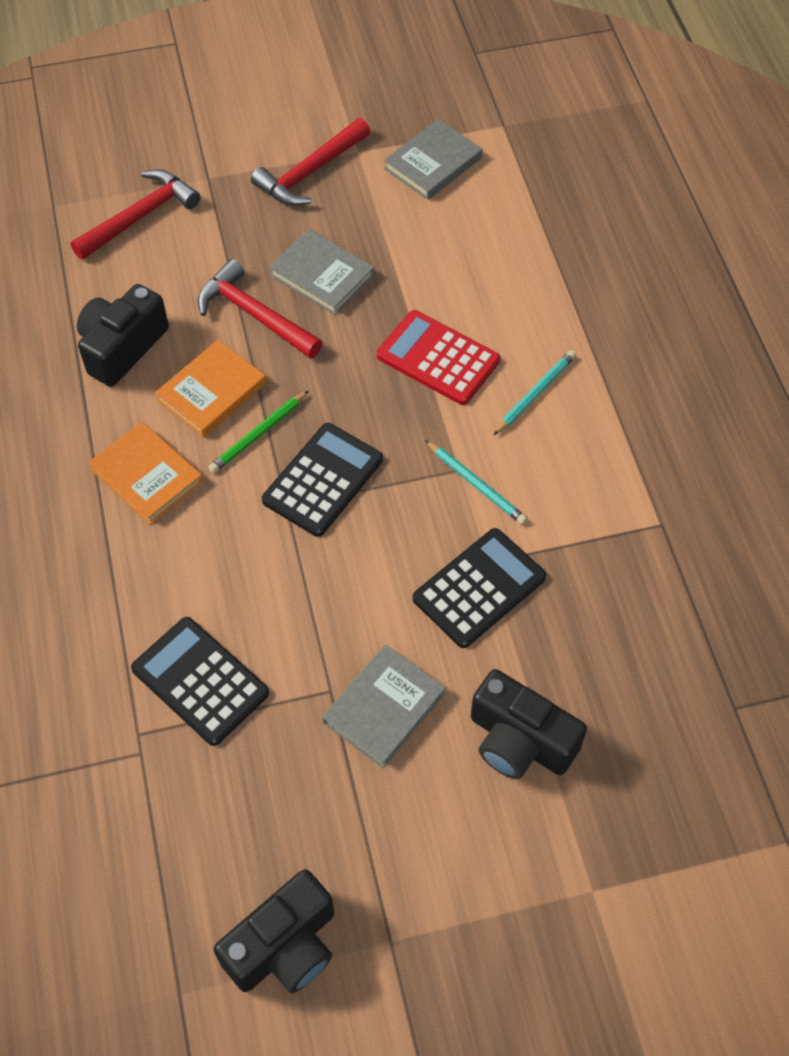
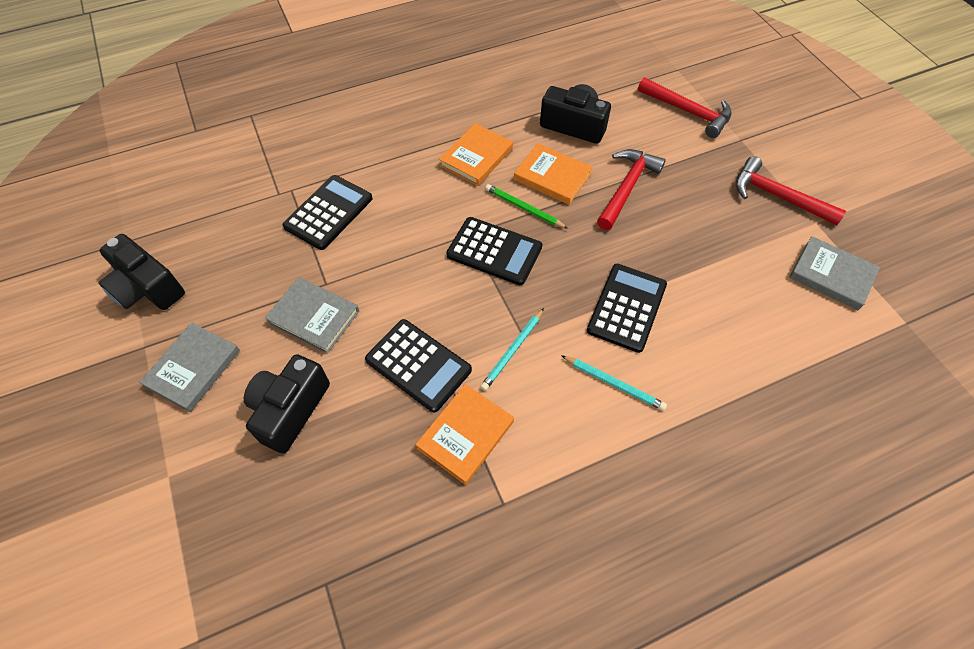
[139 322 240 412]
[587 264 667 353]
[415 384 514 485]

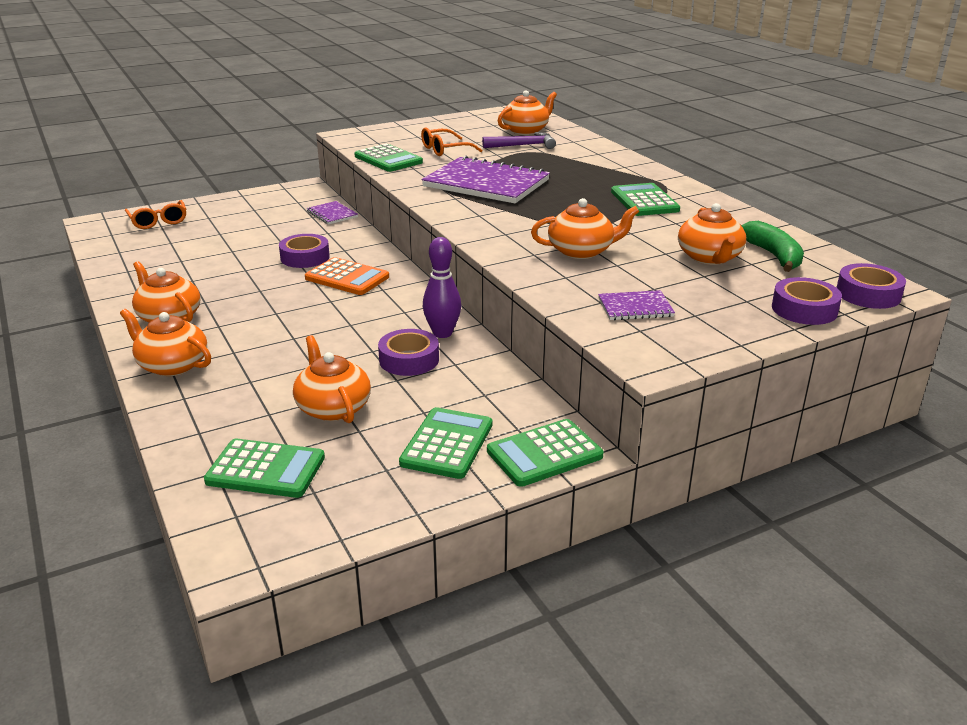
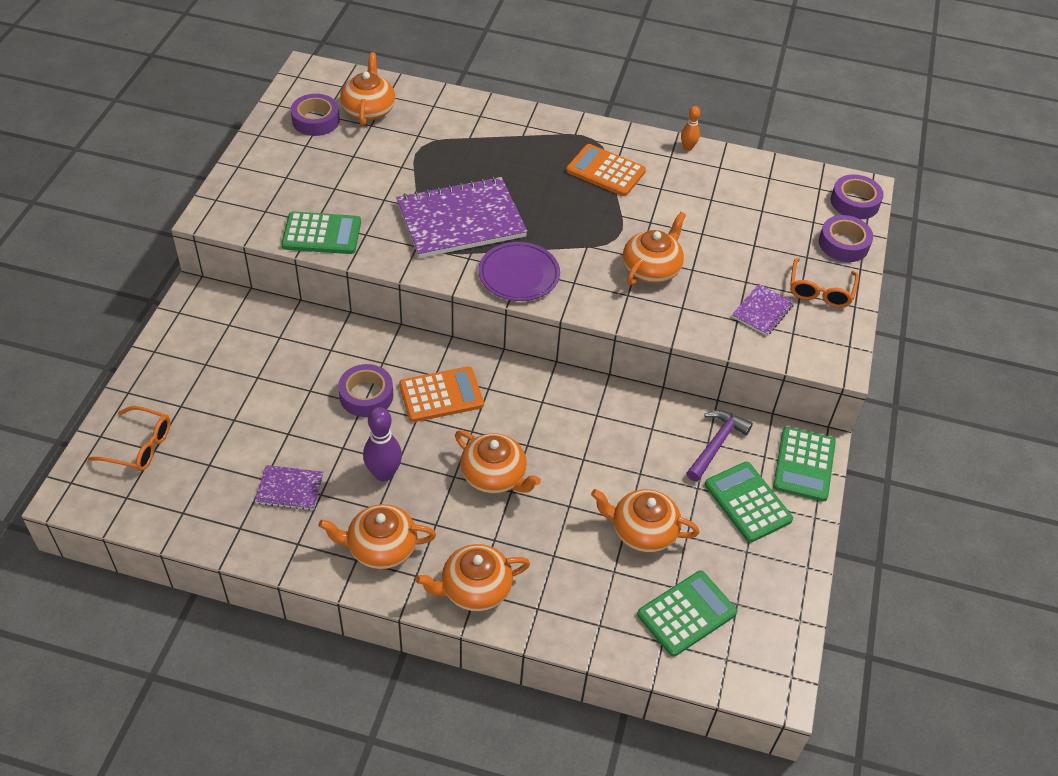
[790 258 859 308]
[686 410 753 482]
[566 144 646 196]
[255 465 324 510]
[455 430 541 494]
[741 221 804 272] (first image)
[363 407 402 481]
[291 94 340 136]
[681 106 700 151]
[479 242 560 301]

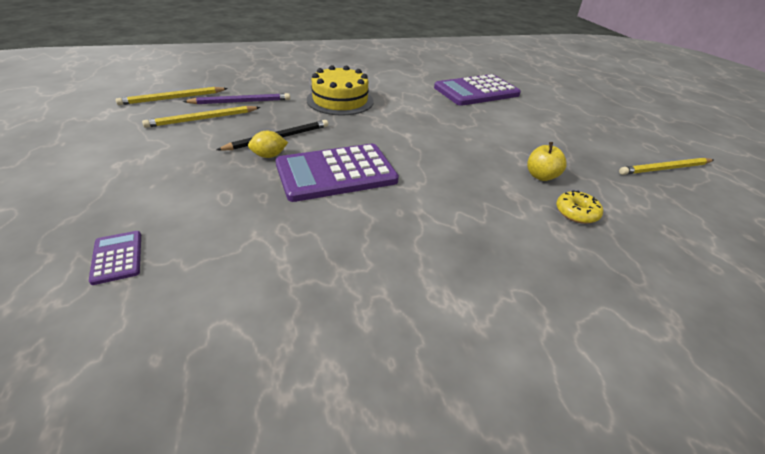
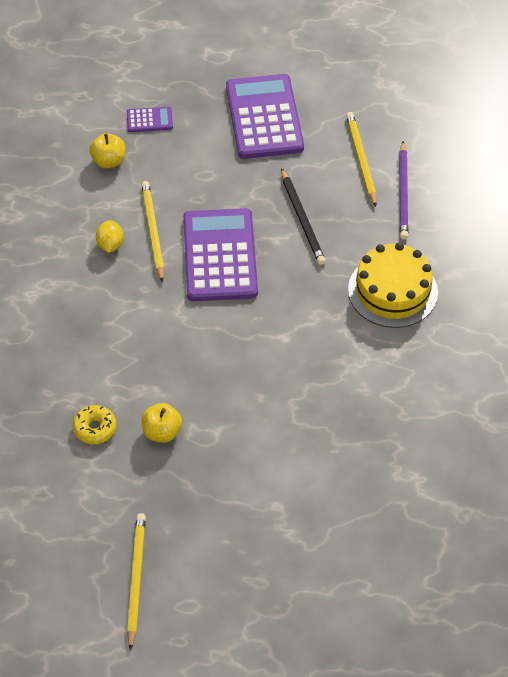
[226 74 304 159]
[141 181 164 283]
[96 220 123 253]
[90 133 125 168]

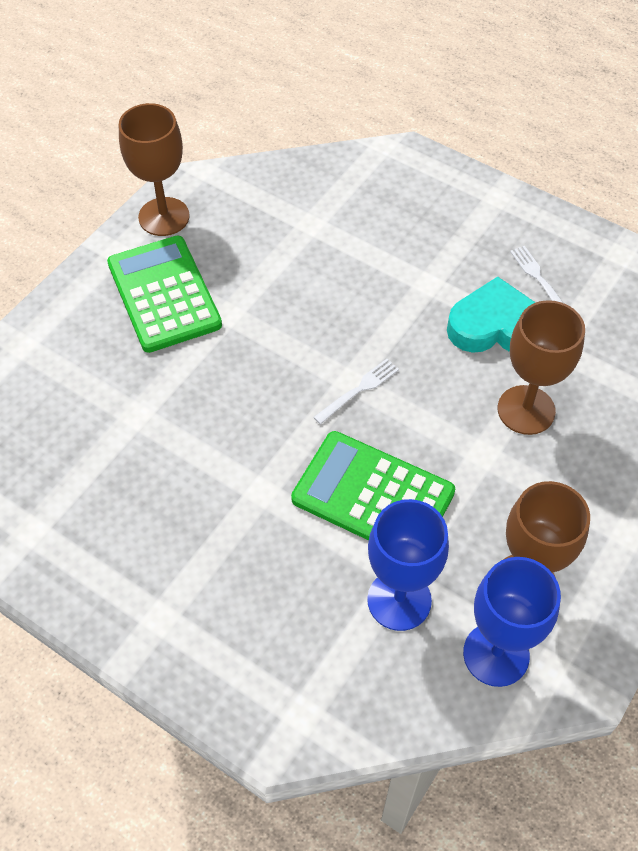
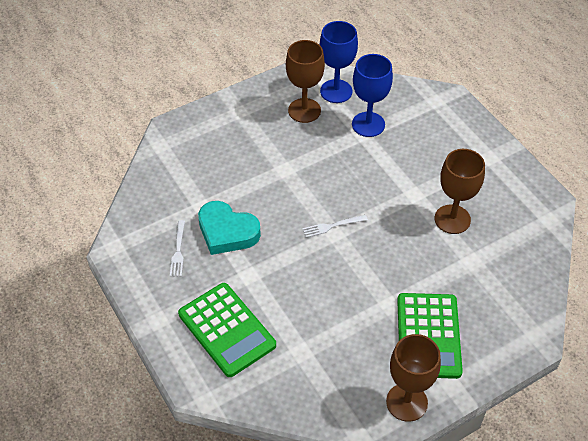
[435 149 485 234]
[178 283 276 377]

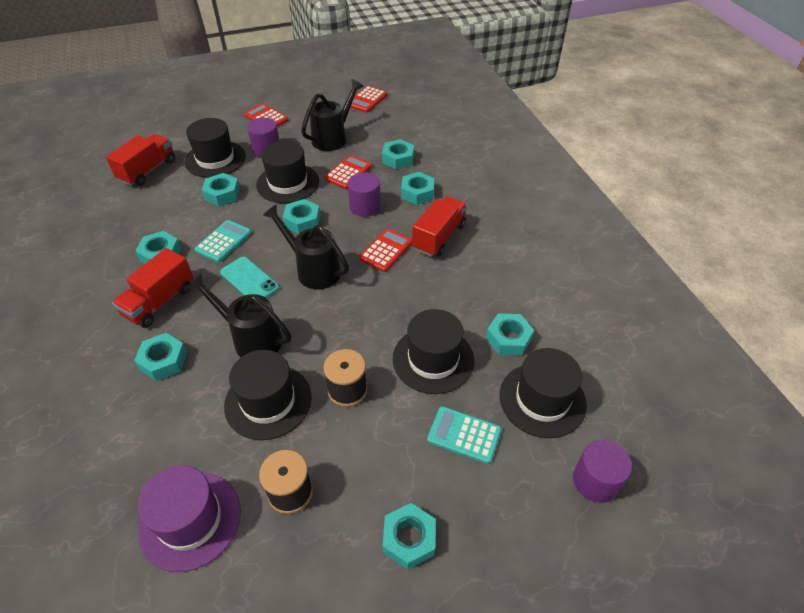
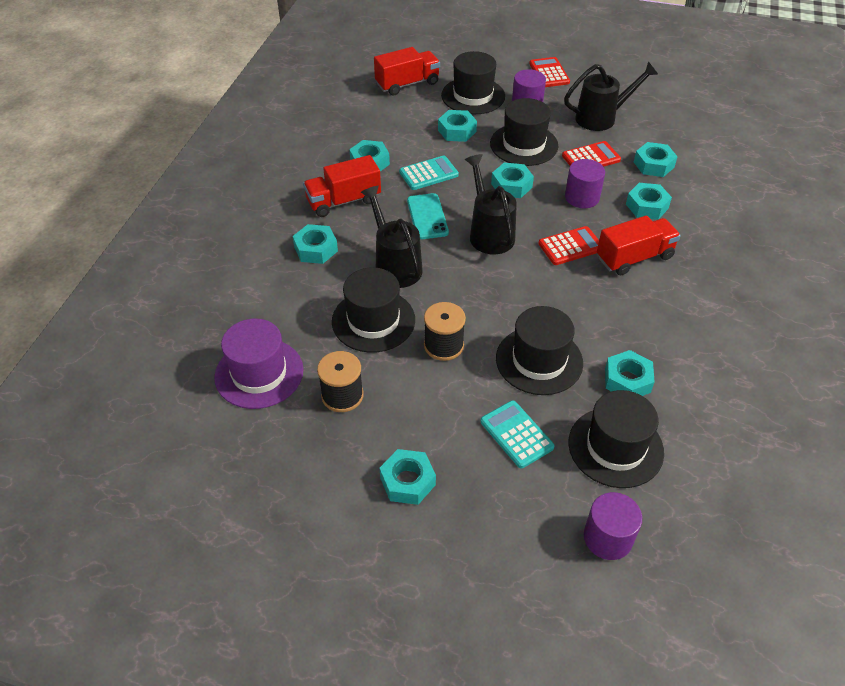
[351 86 387 113] (first image)

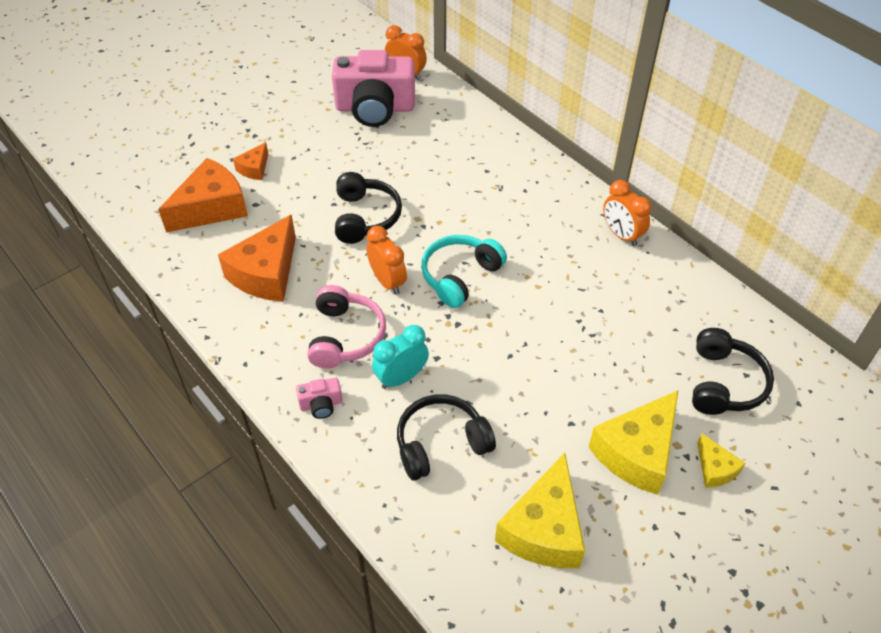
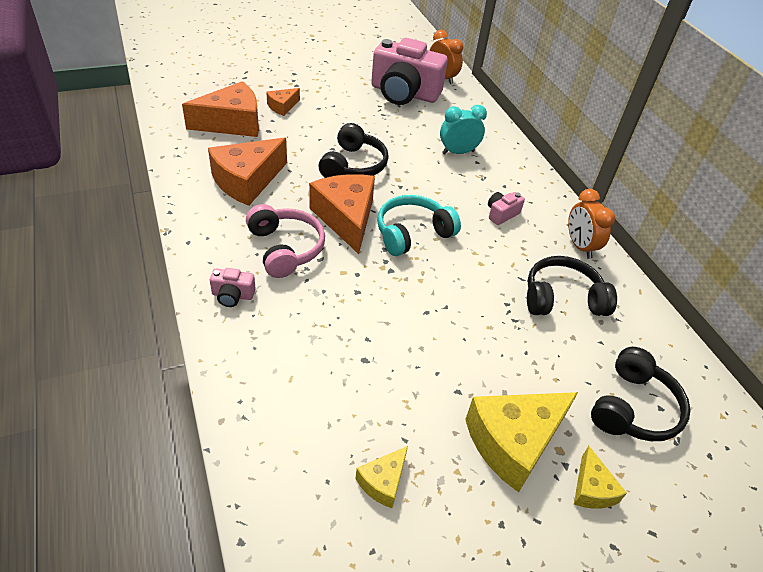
[309 174 375 254]
[246 204 325 278]
[440 105 487 155]
[527 256 617 316]
[355 446 408 508]
[488 192 525 225]

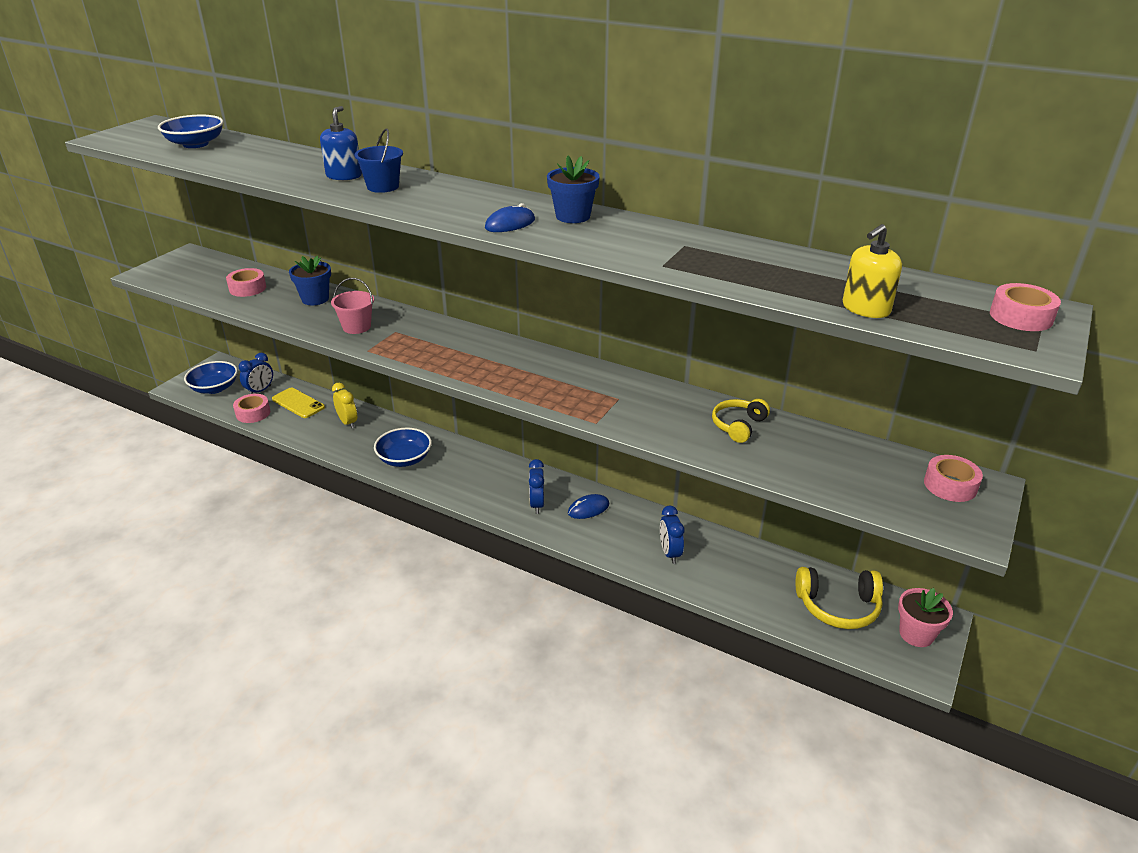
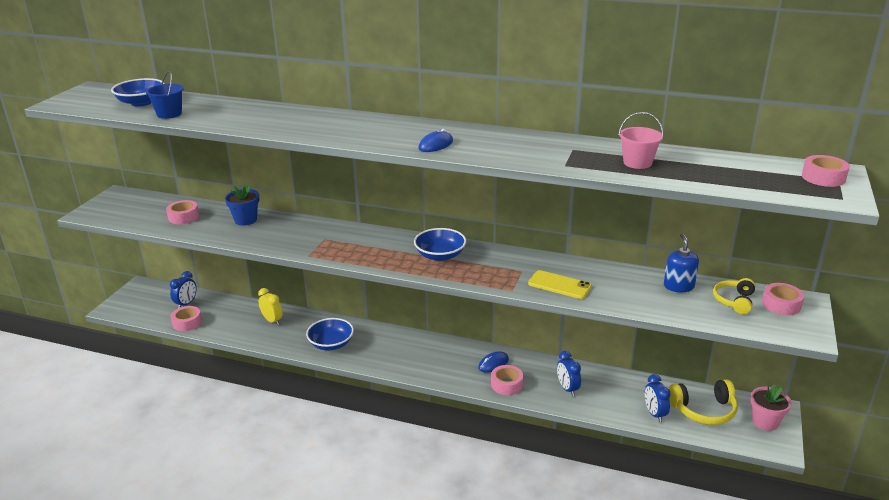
[664 233 699 292]
[146 71 184 119]
[547 156 600 223] (first image)
[843 224 902 318] (first image)
[619 112 664 169]
[414 228 466 261]
[528 270 592 299]
[713 278 755 314]
[645 374 671 422]
[491 365 523 395]

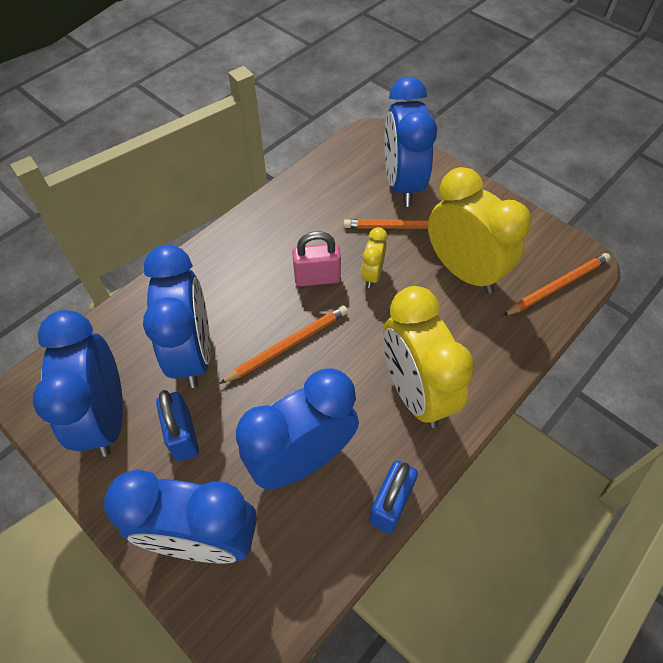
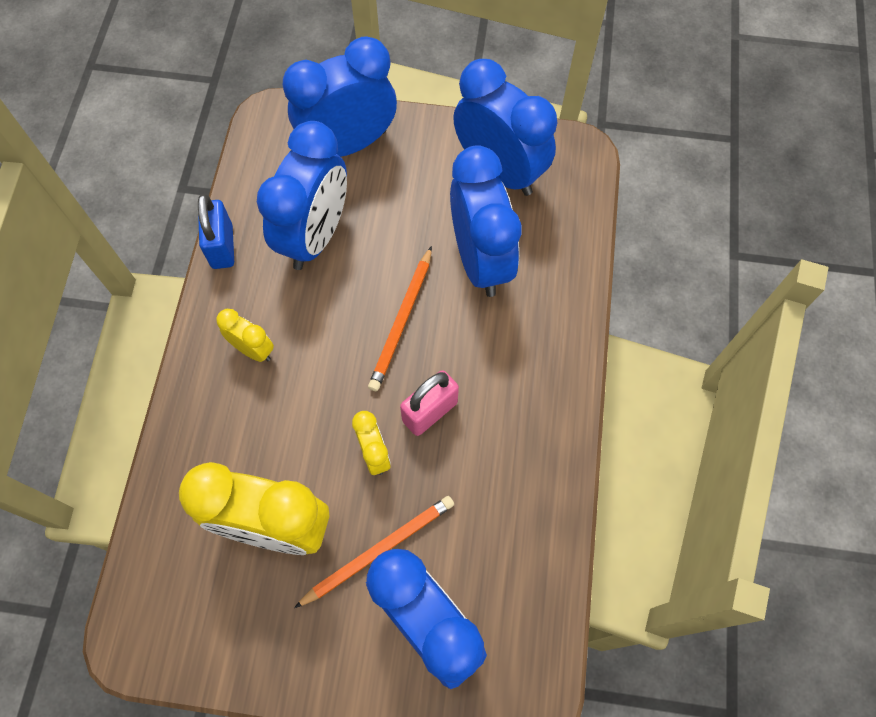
[450 145 521 297]
[503 253 611 316] (first image)
[216 309 274 362]
[156 390 199 462] (first image)

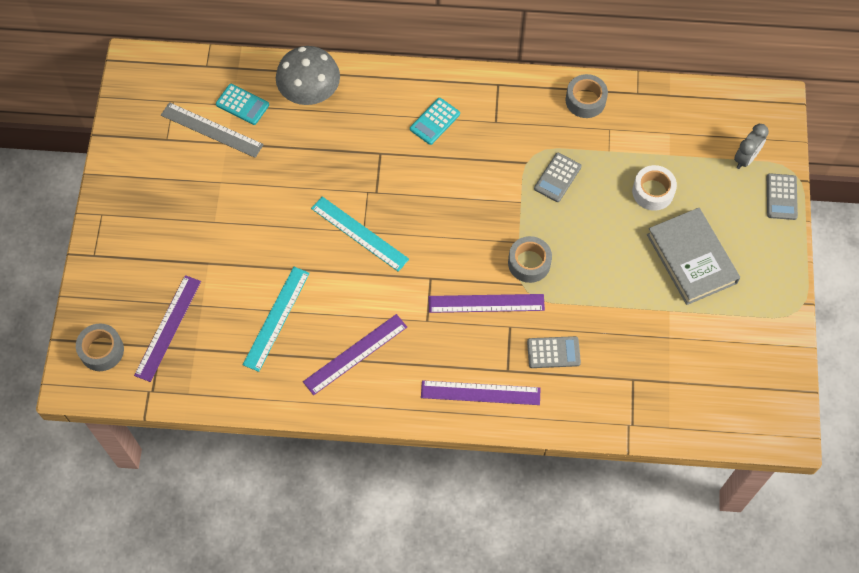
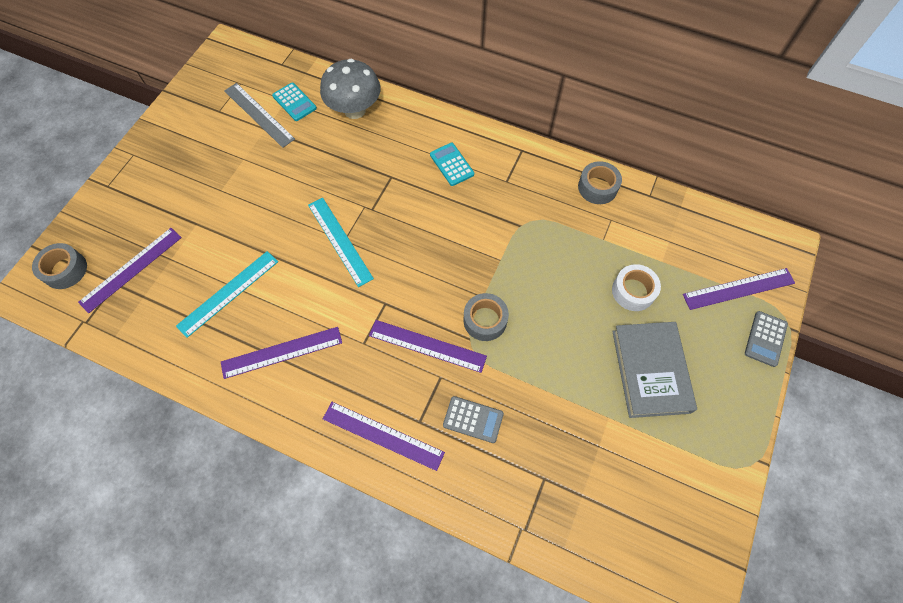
[430 143 474 186]
[683 268 795 310]
[534 153 581 202] (first image)

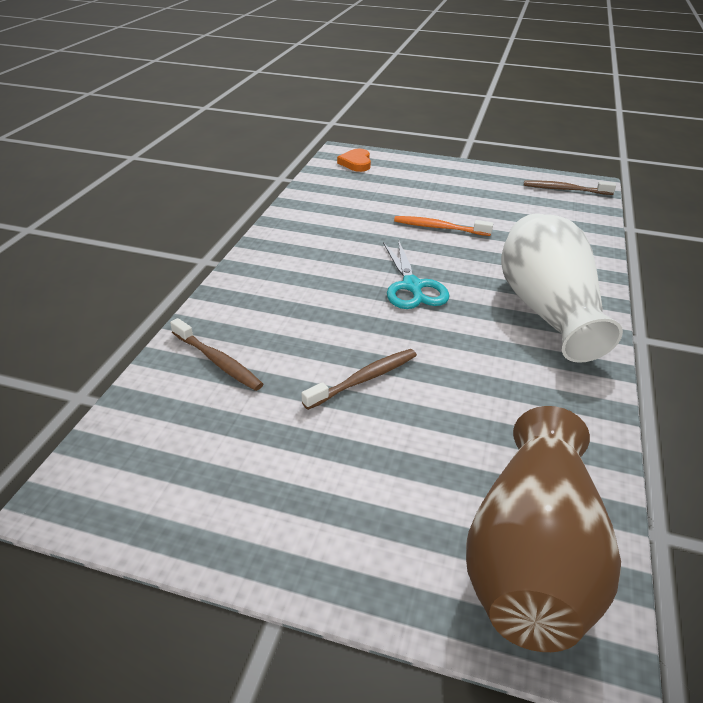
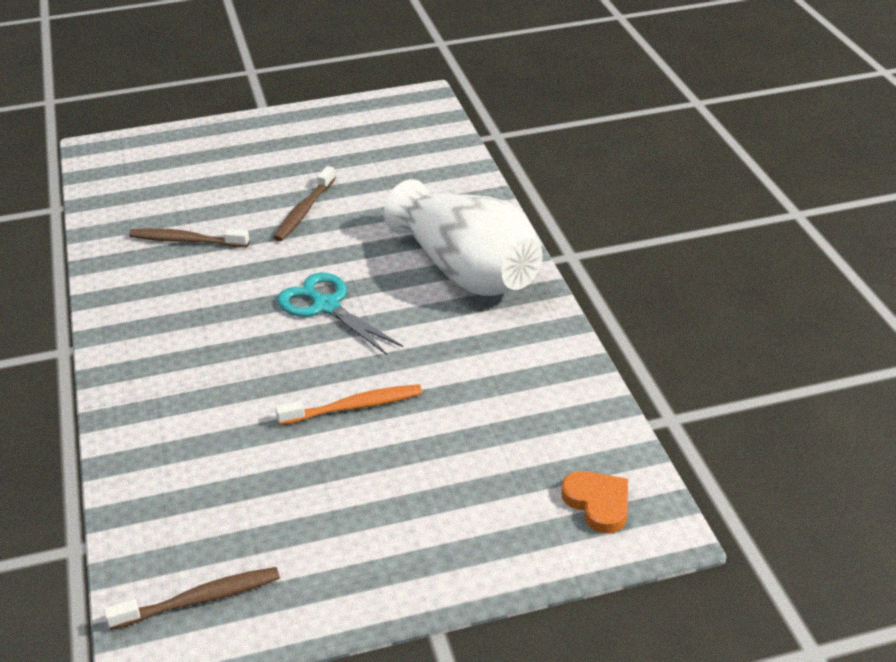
[384 179 543 296]
[129 228 250 247]
[466 406 621 652] (first image)

